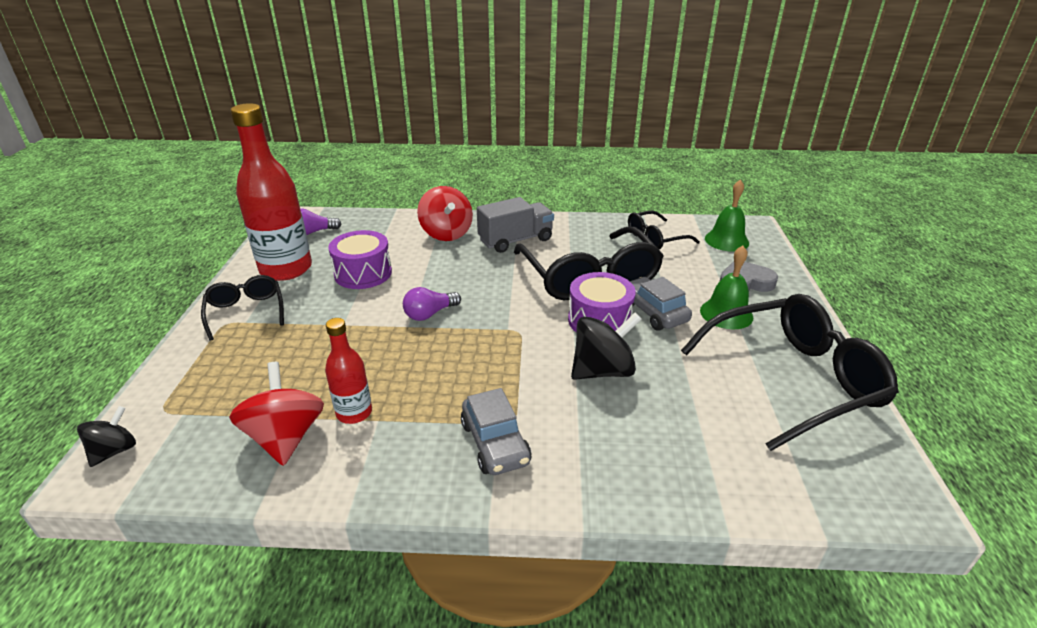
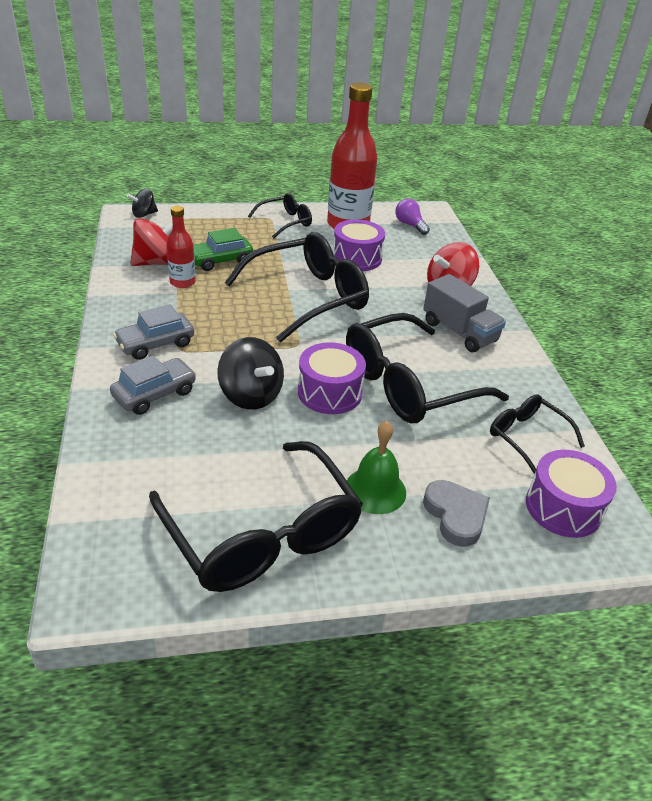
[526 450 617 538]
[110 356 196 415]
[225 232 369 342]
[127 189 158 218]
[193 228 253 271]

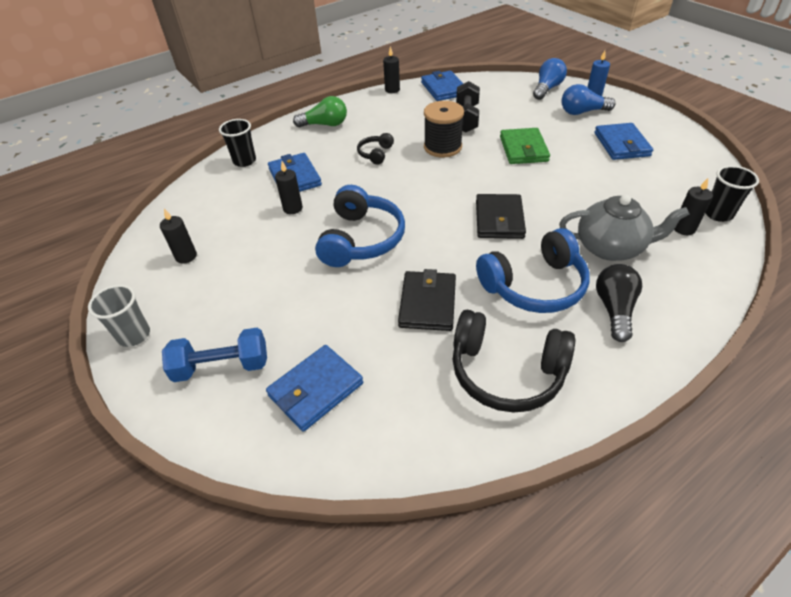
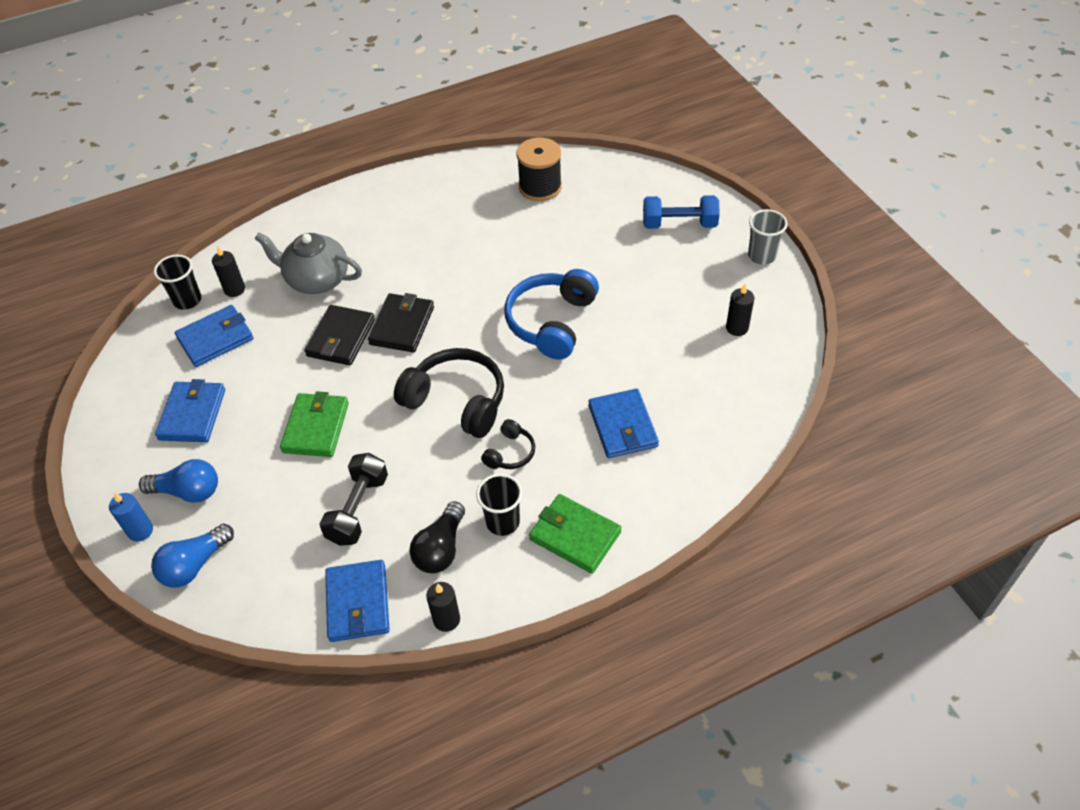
[529 494 621 574]
[516 137 562 201]
[476 474 522 536]
[275 161 303 214] (first image)
[476 228 590 313] (first image)
[409 501 465 573]
[305 305 375 365]
[394 348 504 438]
[175 305 254 367]

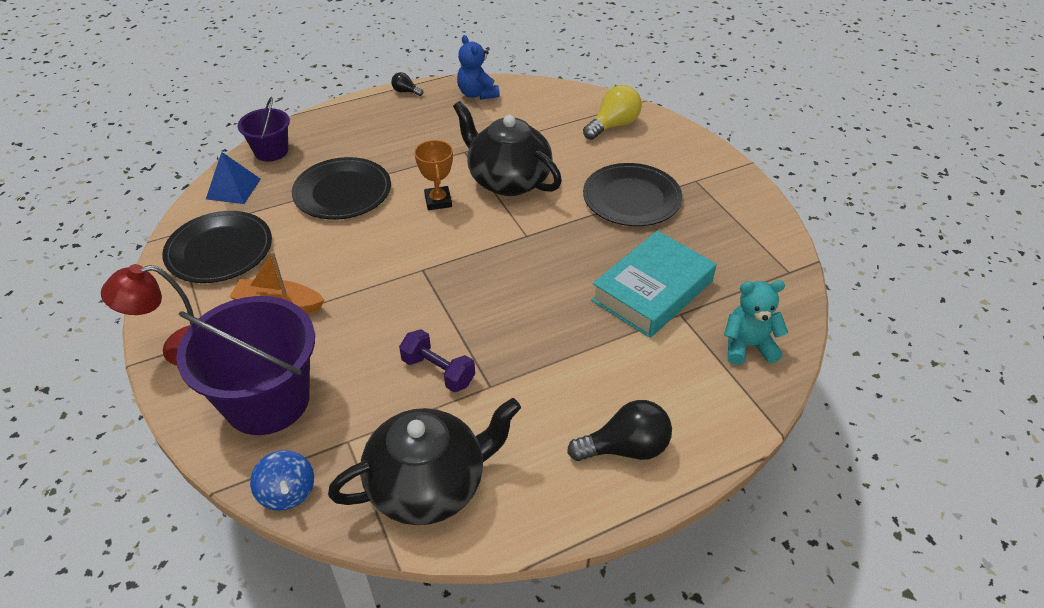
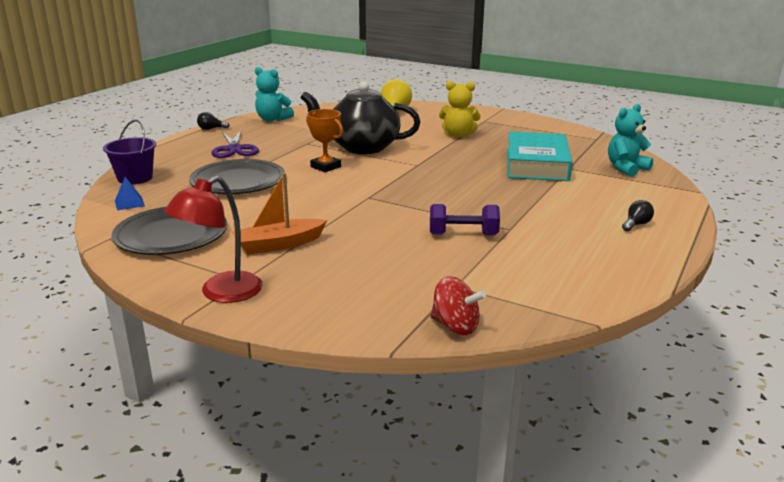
[255 67 294 121]
[115 177 145 210]
[439 81 481 138]
[176 296 315 435] (first image)
[328 398 521 525] (first image)
[622 200 654 231]
[430 276 486 335]
[211 130 259 158]

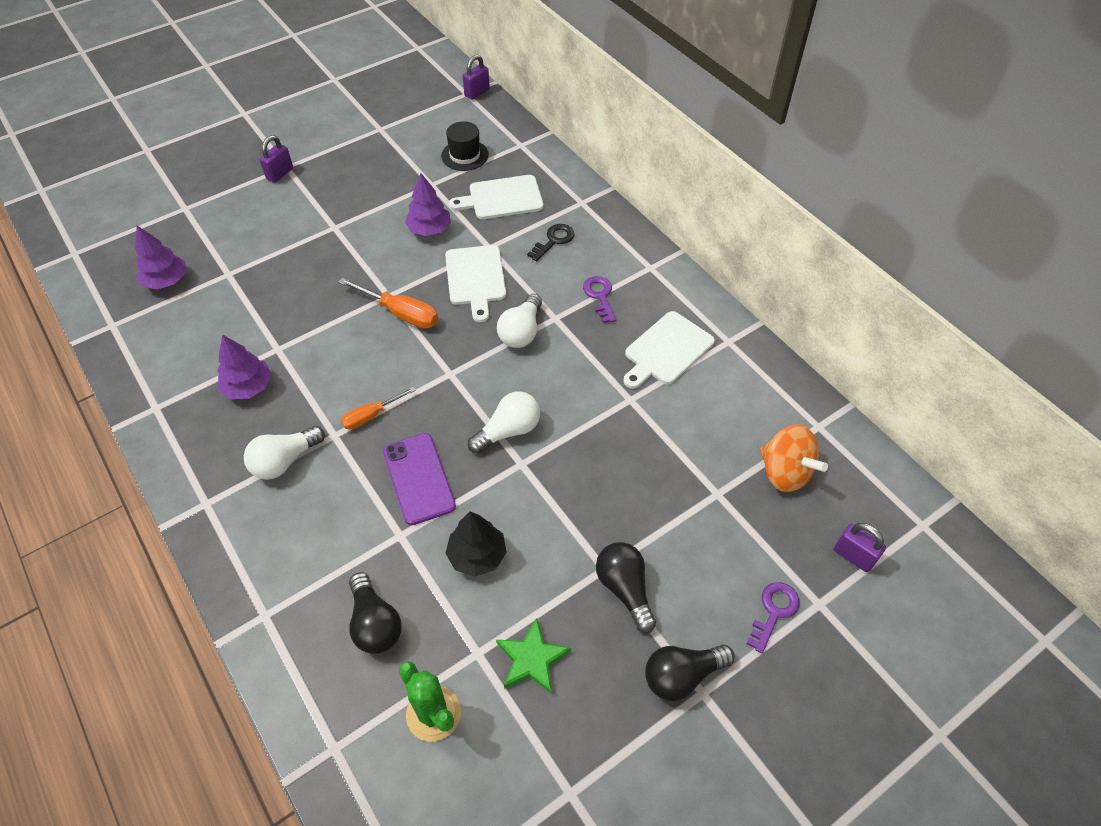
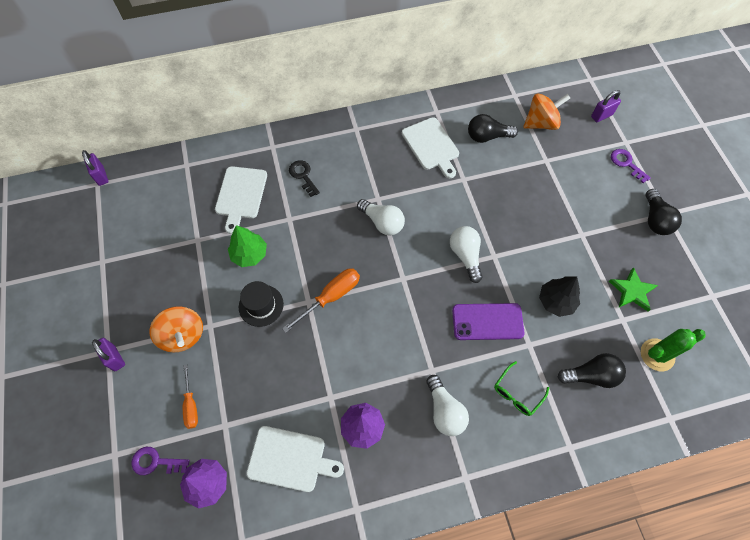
[239 281 284 327]
[228 225 267 267]
[247 426 344 492]
[132 447 190 475]
[183 365 198 429]
[468 114 518 143]
[149 306 203 352]
[494 361 549 416]

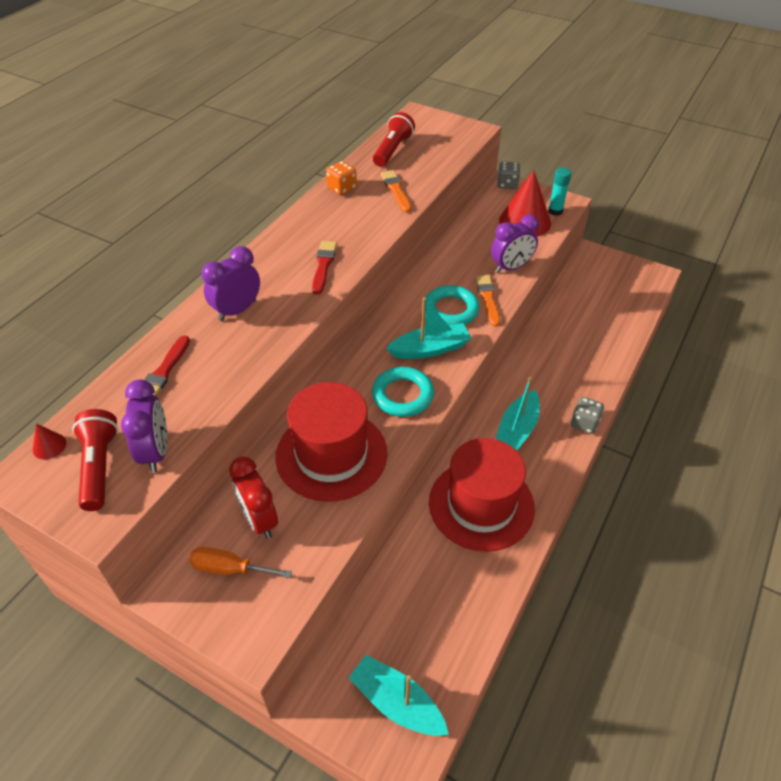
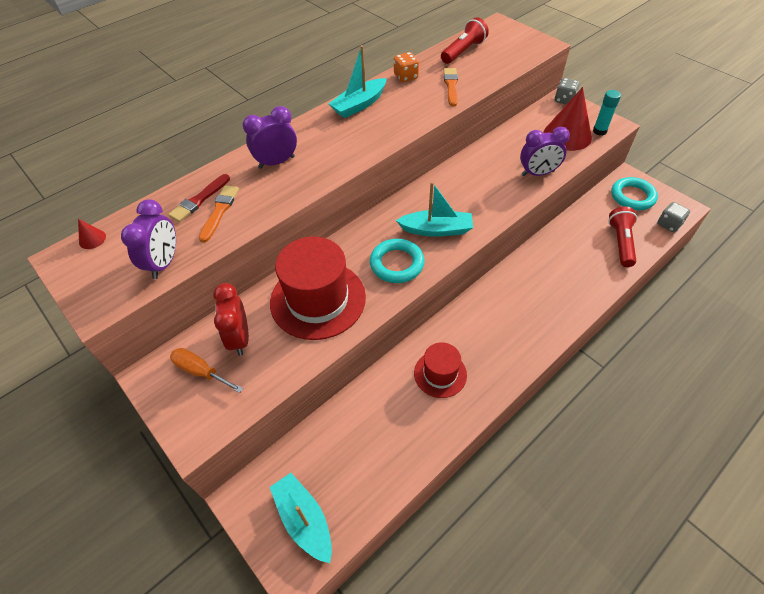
[312 241 337 295] (first image)
[199 185 239 243]
[611 177 658 210]
[328 45 387 118]
[657 202 690 232]
[608 207 637 267]
[414 342 467 398]

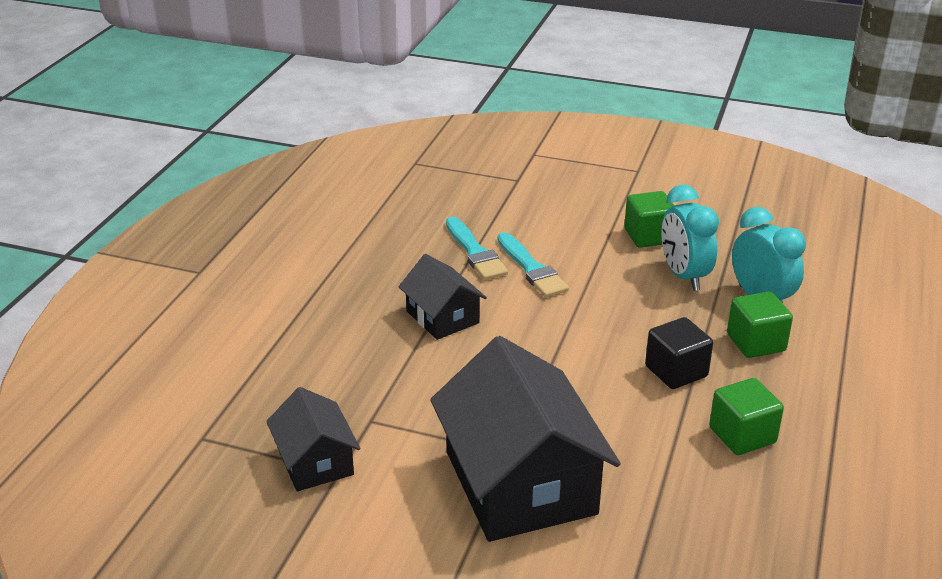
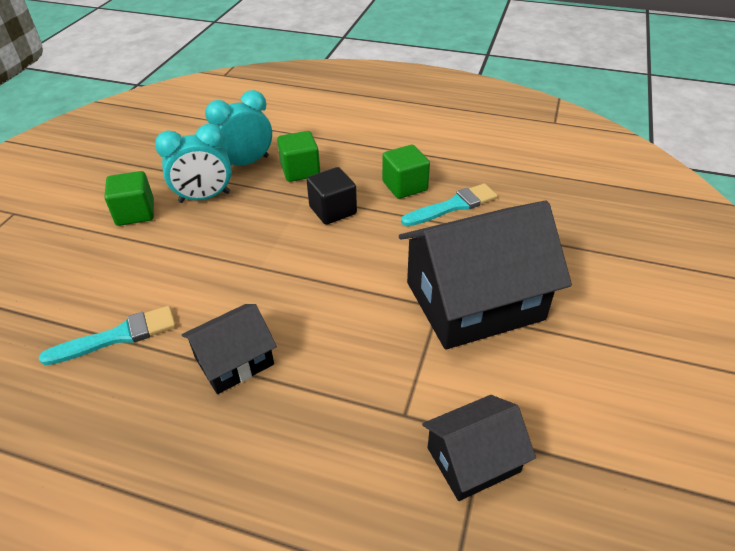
[401 183 498 226]

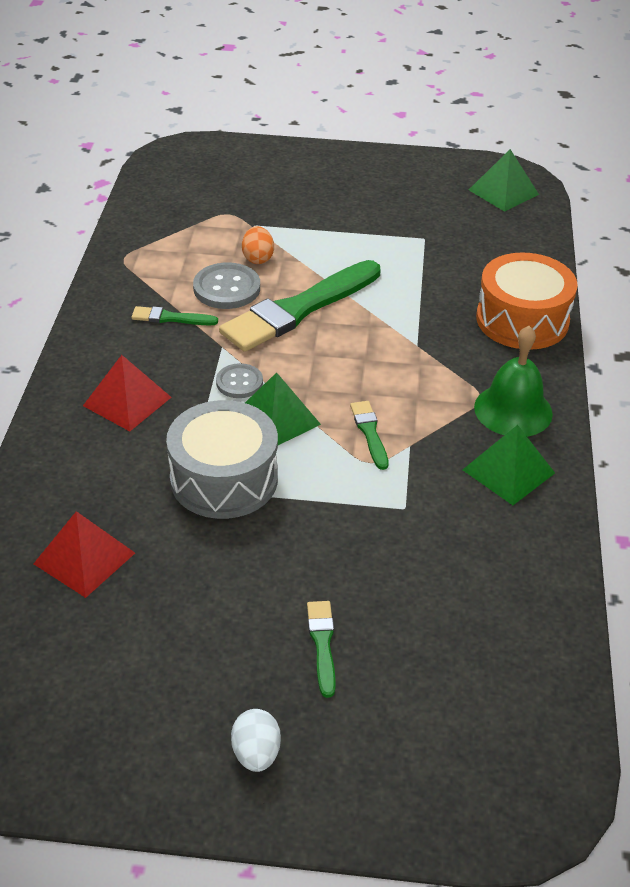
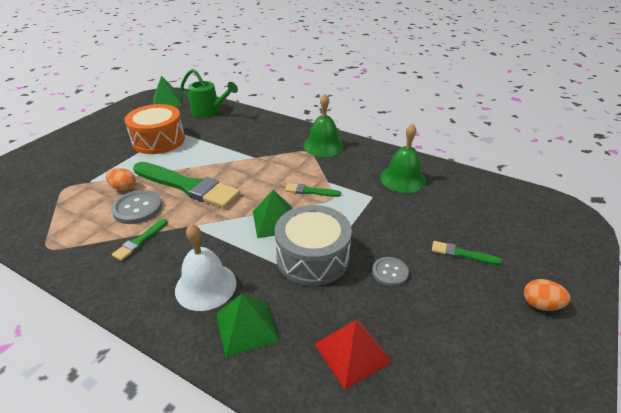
[125 104 185 154]
[133 162 240 208]
[175 224 236 311]
[372 257 409 286]
[216 294 280 357]
[524 279 571 311]
[180 69 238 118]
[380 123 426 193]

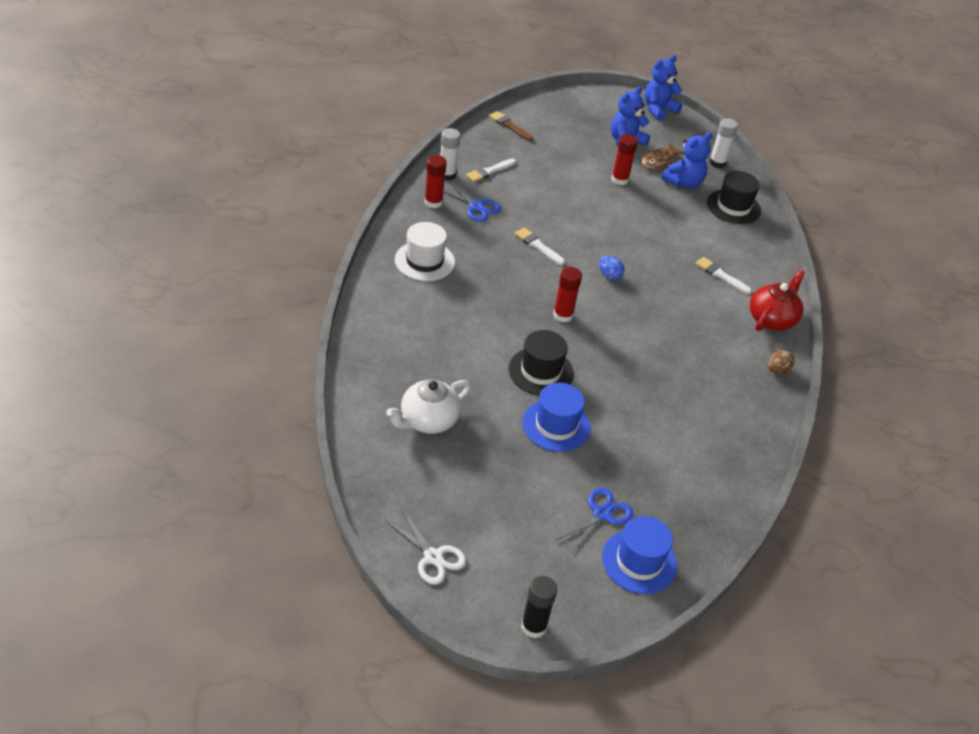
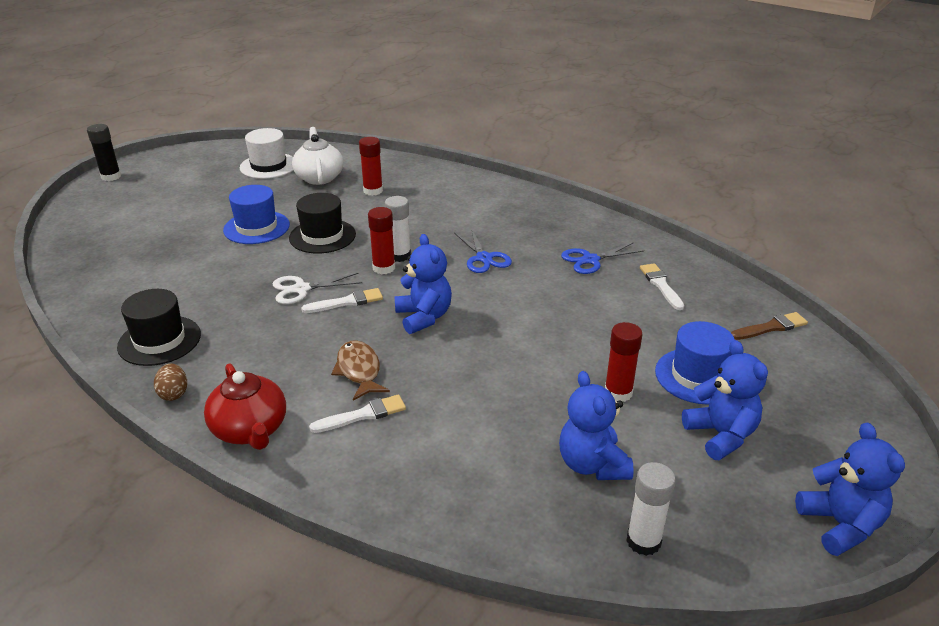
[385 196 411 262]
[331 340 390 401]
[359 137 383 196]
[117 289 201 366]
[240 128 294 179]
[301 288 383 313]
[394 234 452 334]
[454 228 512 273]
[273 273 362 304]
[655 321 735 405]

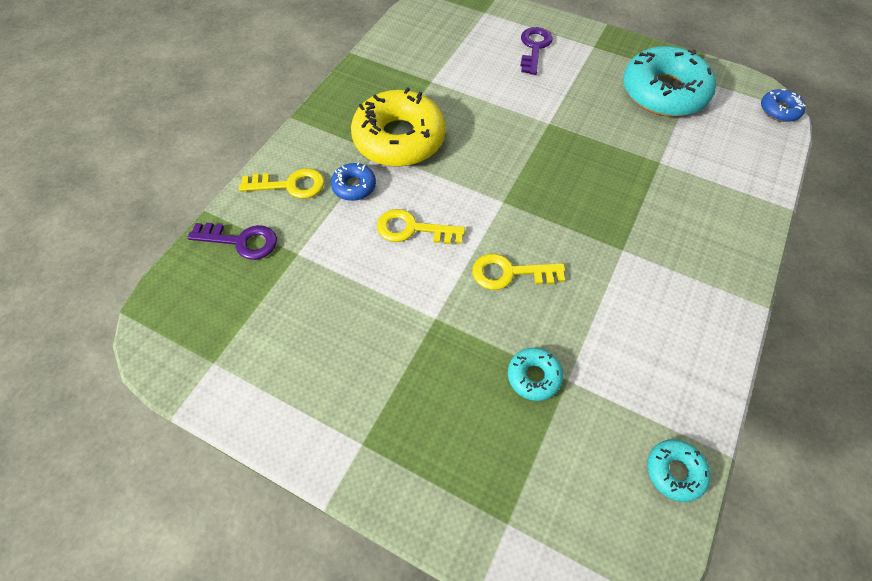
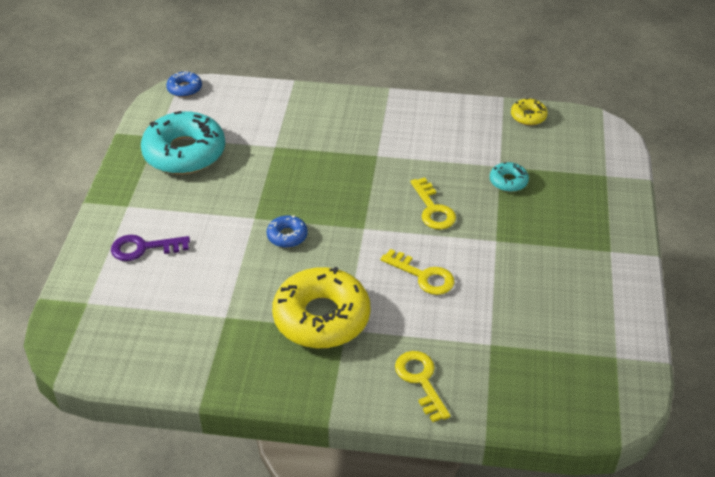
[266 215 308 248]
[381 249 455 295]
[188 222 277 260] (first image)
[511 98 548 125]

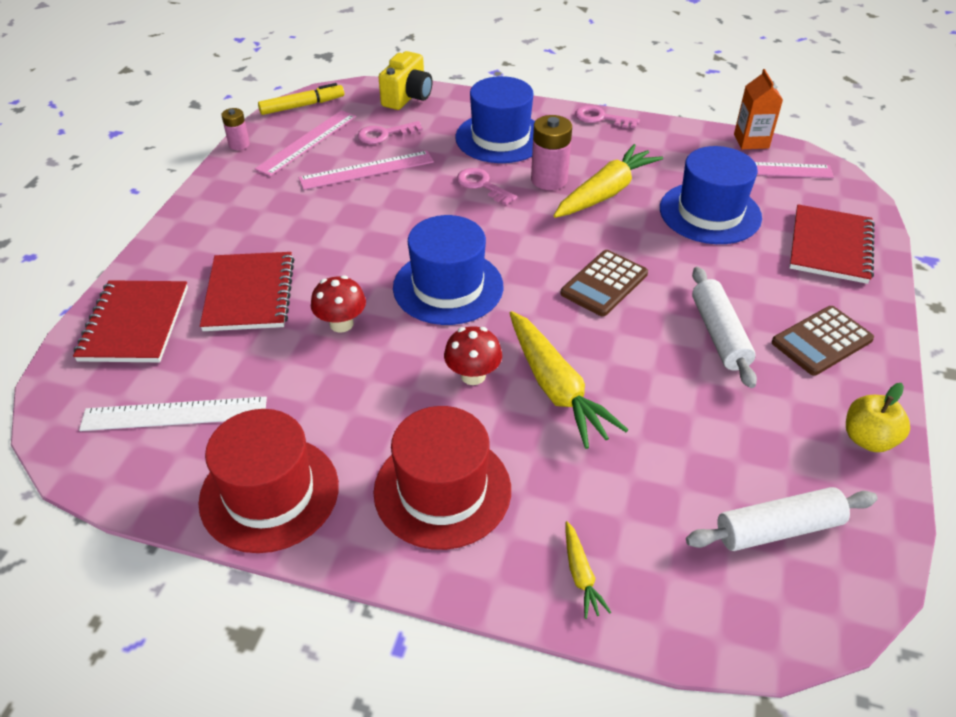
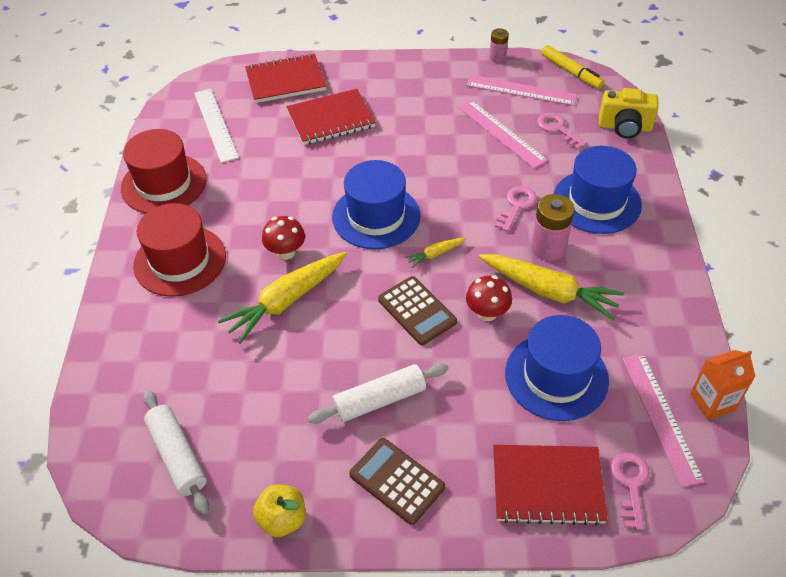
[611 452 650 530]
[378 276 457 345]
[466 275 512 321]
[405 237 466 268]

